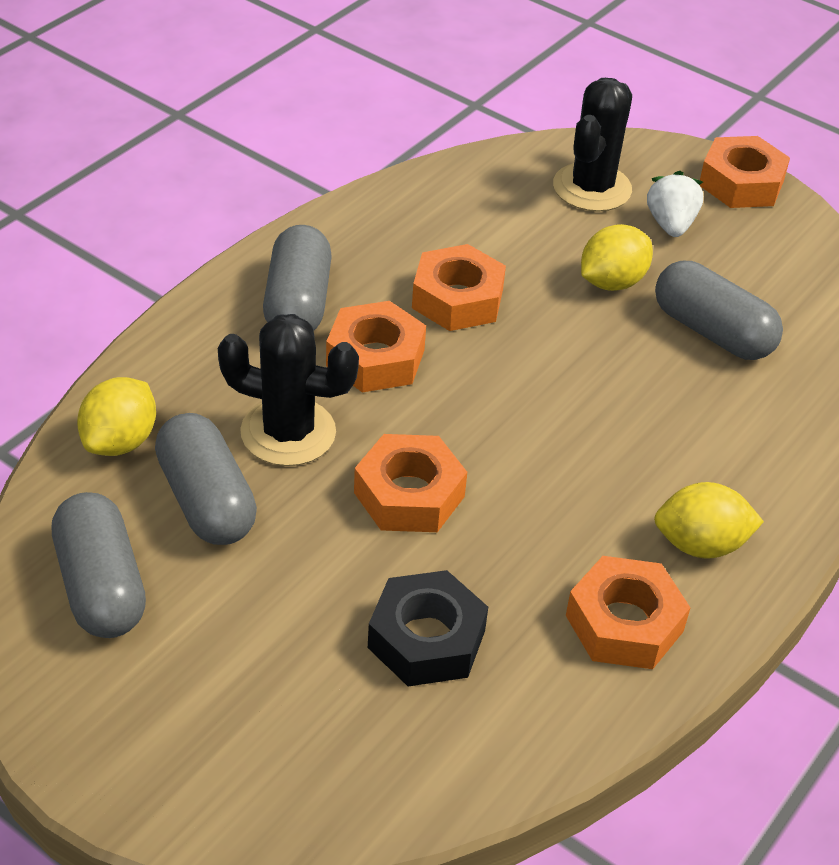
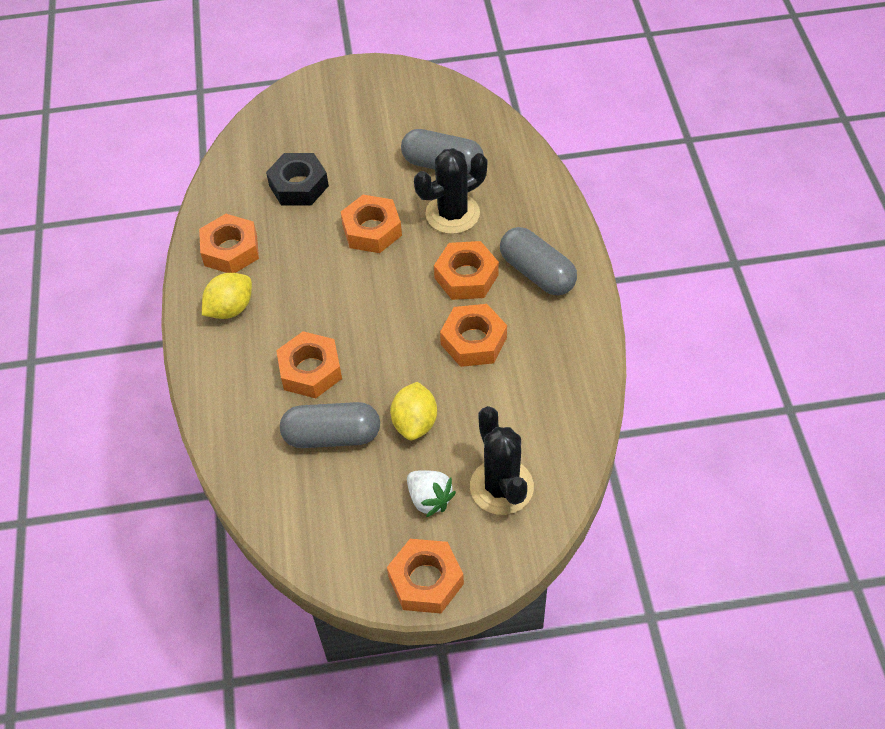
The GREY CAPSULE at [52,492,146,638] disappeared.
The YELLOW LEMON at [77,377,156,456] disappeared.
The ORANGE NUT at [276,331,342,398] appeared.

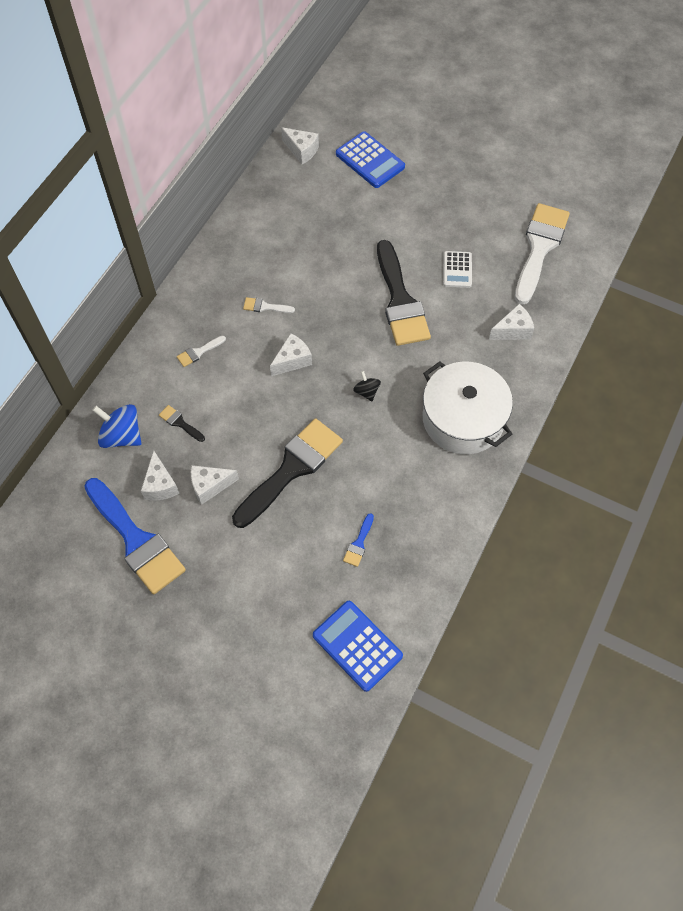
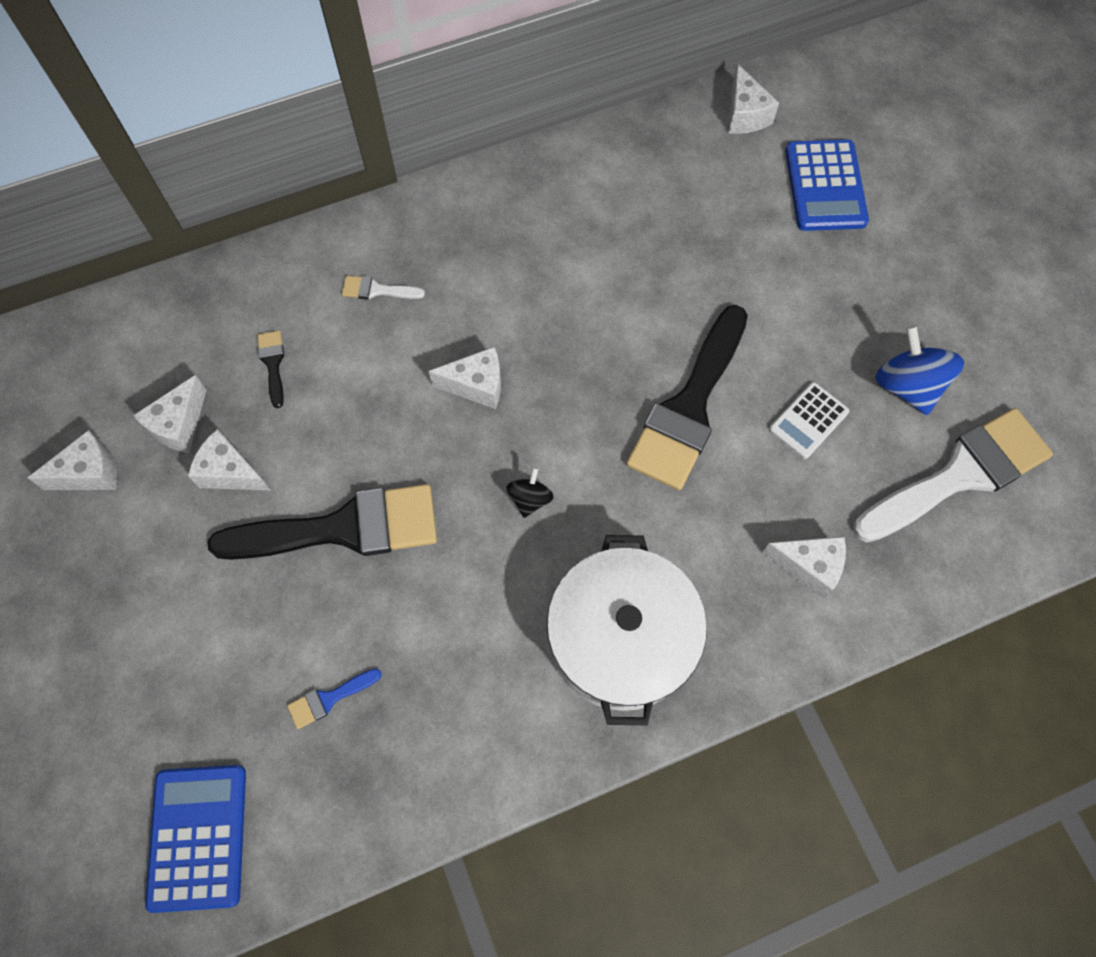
The BLUE BRUSH at [84,478,186,594] was replaced by the WHITE CHEESE at [28,430,117,490].
The BLUE SPINNING TOP moved from [92,404,141,448] to [875,325,964,415].
The WHITE BRUSH at [243,297,295,313] disappeared.

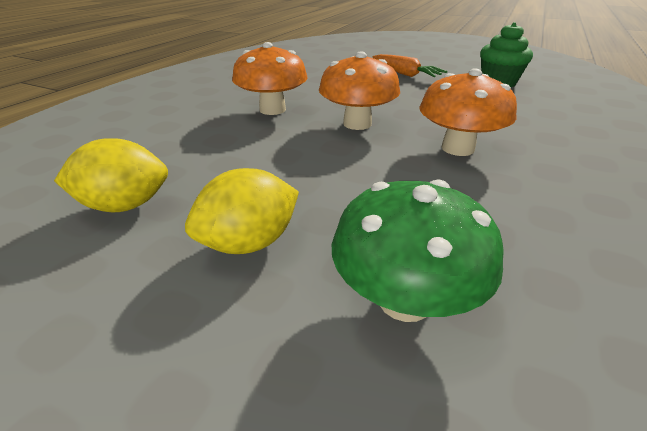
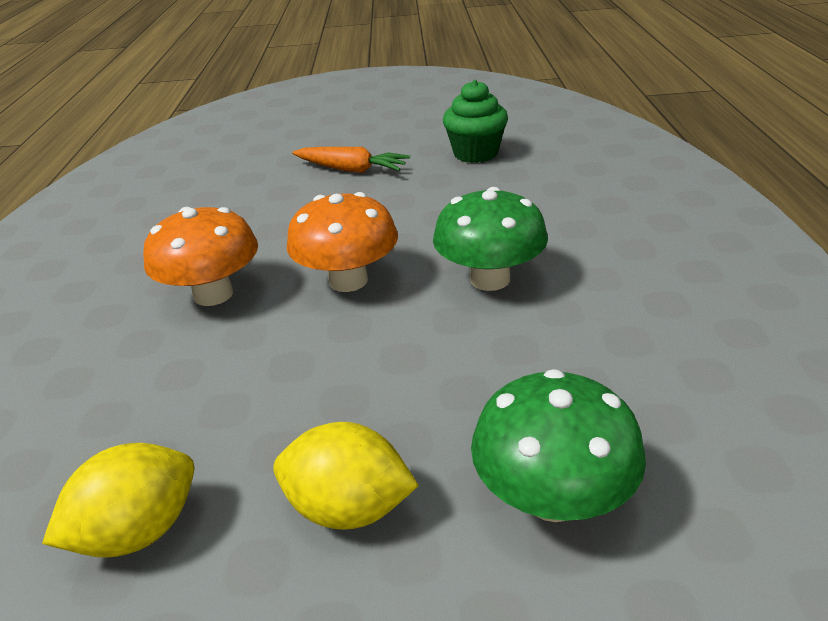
The YELLOW LEMON at [185,168,299,254] turned 75 degrees clockwise.
The ORANGE MUSHROOM at [419,68,517,156] became the GREEN MUSHROOM at [433,187,548,291].

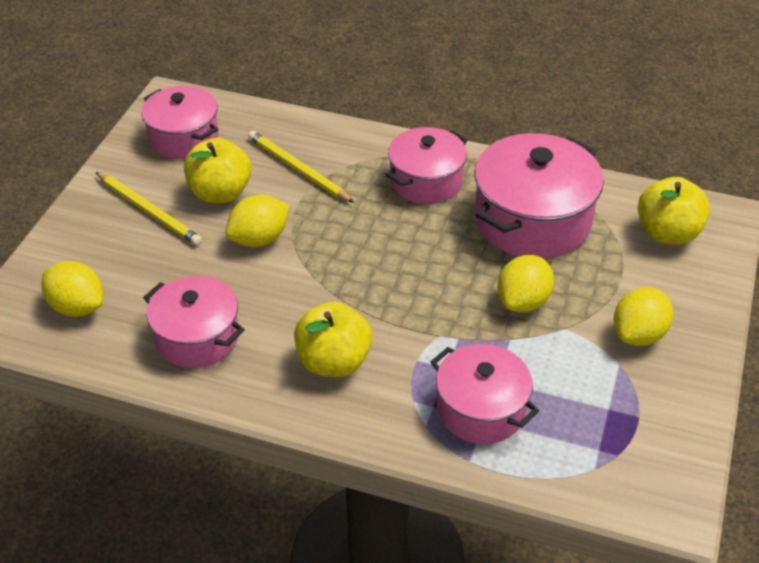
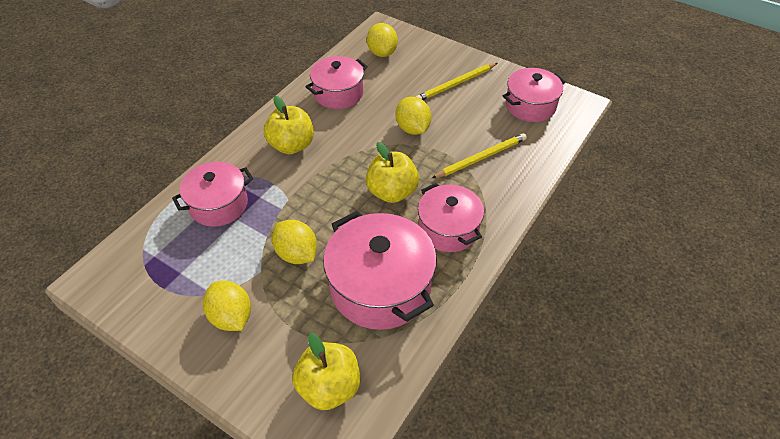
The YELLOW LEMON at [42,261,103,317] turned 60 degrees counterclockwise.
The YELLOW APPLE moved from [184,138,251,203] to [366,142,419,203].

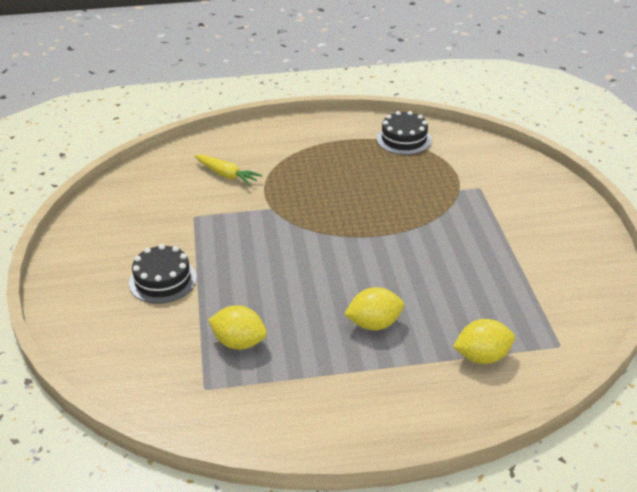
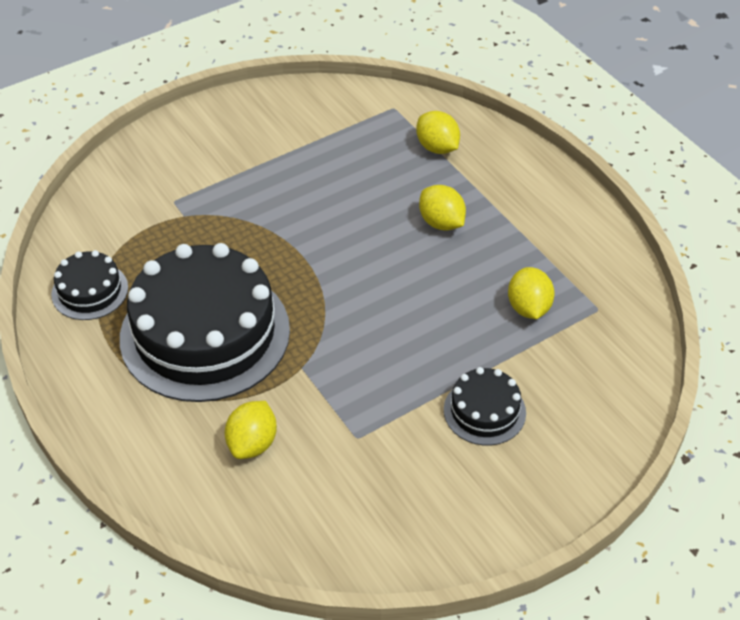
The YELLOW CARROT at [194,155,263,186] was replaced by the YELLOW LEMON at [225,401,277,459].
The BLACK CAKE at [120,243,290,402] appeared.

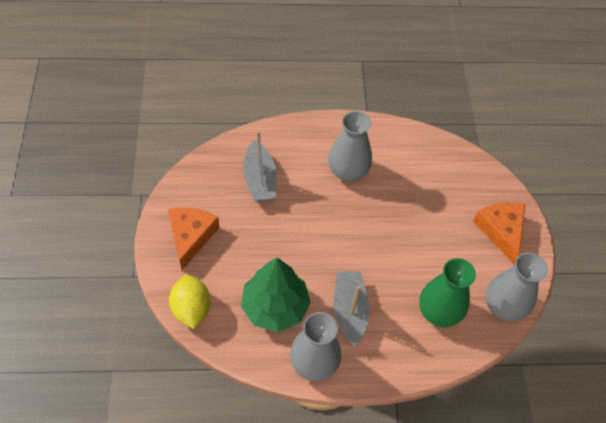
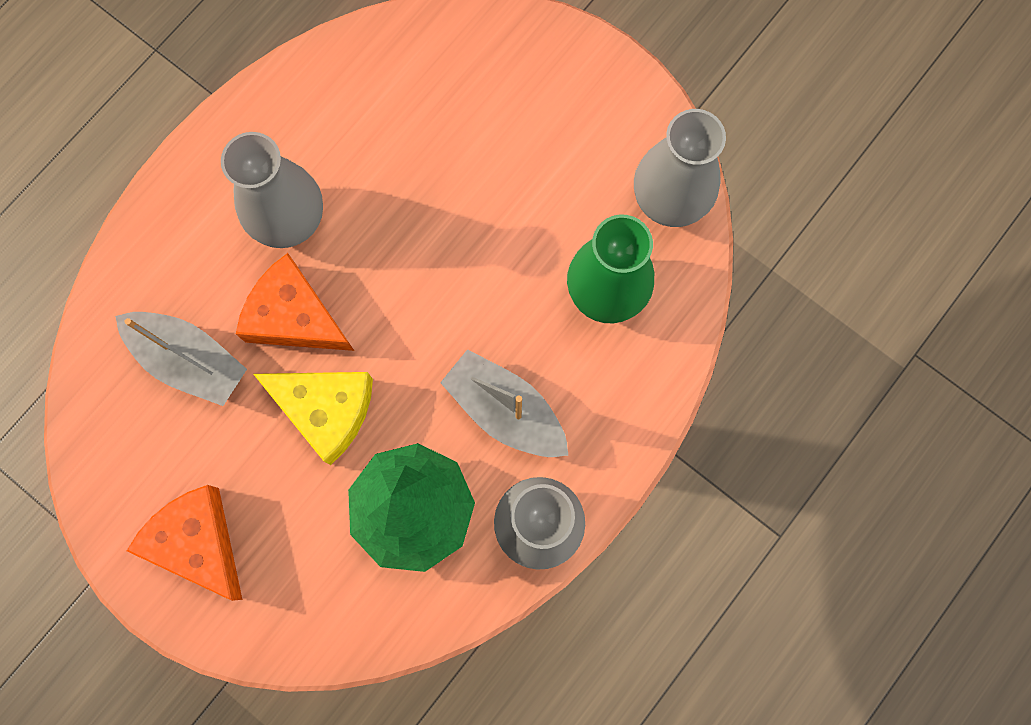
The YELLOW LEMON at [169,275,210,329] disappeared.
The ORANGE CHEESE moved from [473,203,525,263] to [236,253,354,351].
The YELLOW CHEESE at [254,372,373,465] appeared.

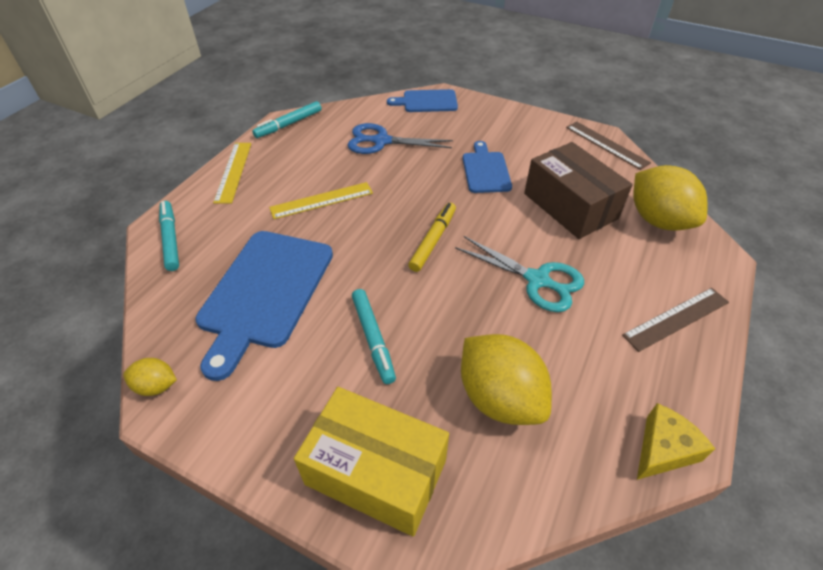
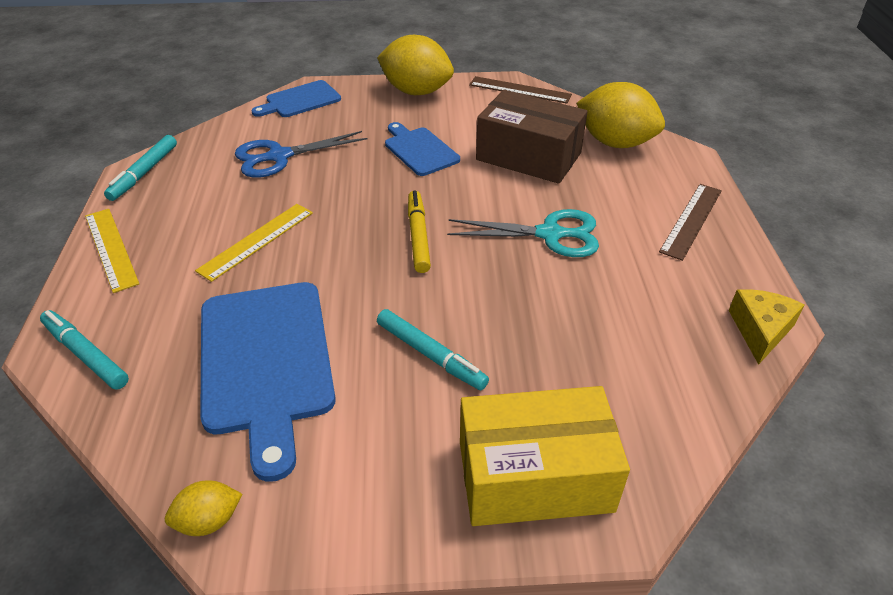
The YELLOW LEMON moved from [461,334,552,425] to [377,35,454,95].

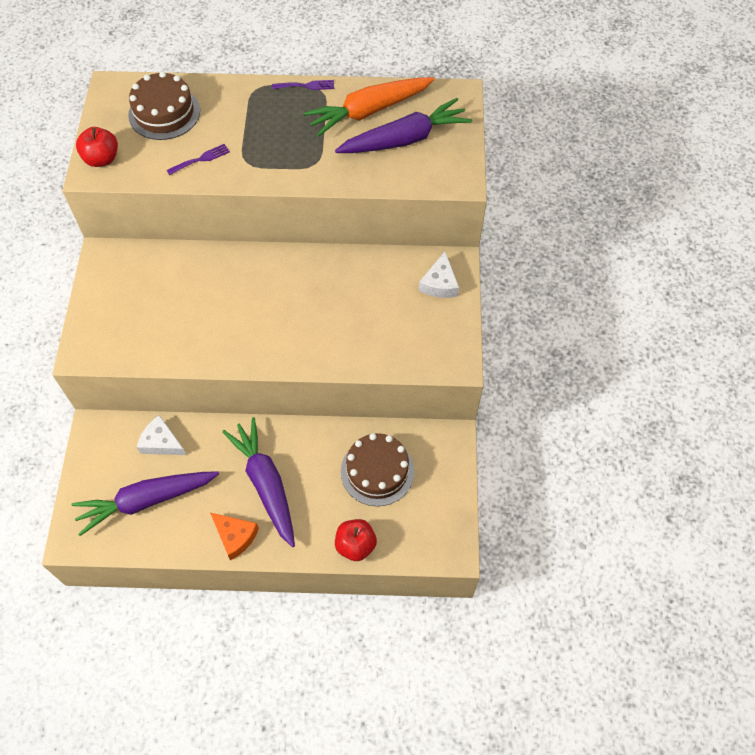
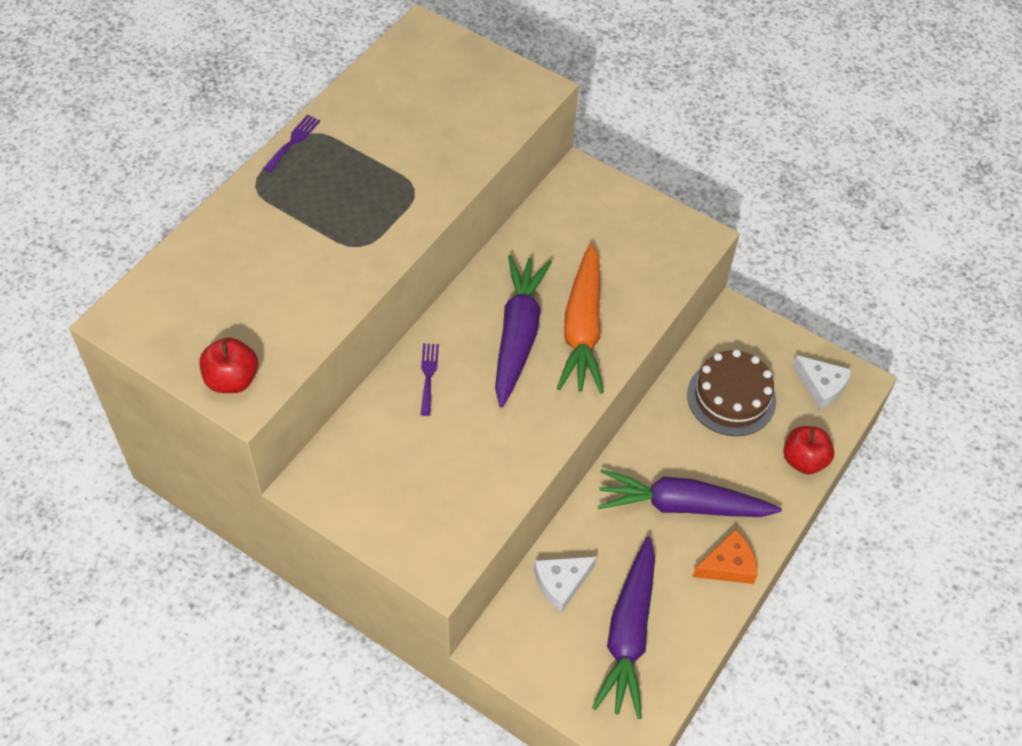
The BROWN CAKE at [128,71,200,140] disappeared.
The PURPLE FORK moved from [167,144,230,175] to [421,344,439,416].
The ORANGE CARROT moved from [303,77,435,137] to [557,243,604,394].
The PURPLE CARROT moved from [335,98,472,153] to [495,255,552,407].
The WHITE CHEESE moved from [419,251,459,298] to [792,355,852,410].

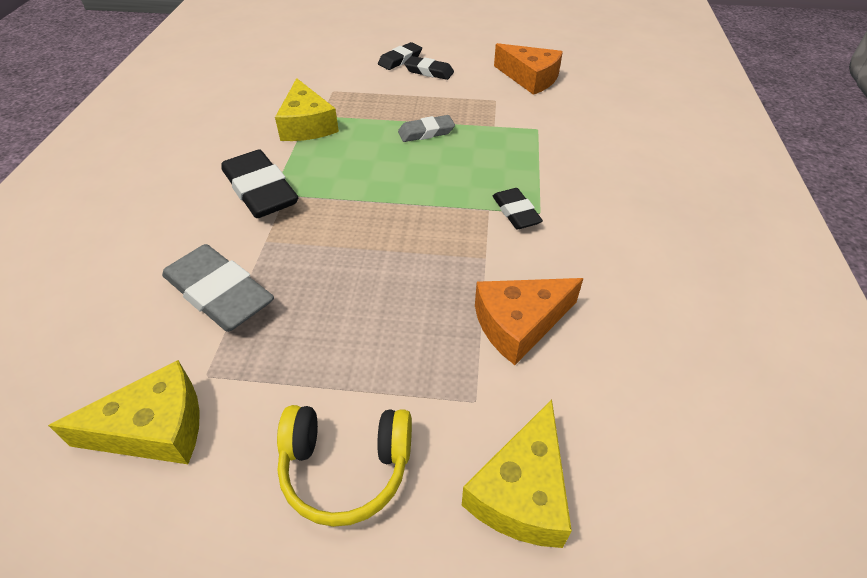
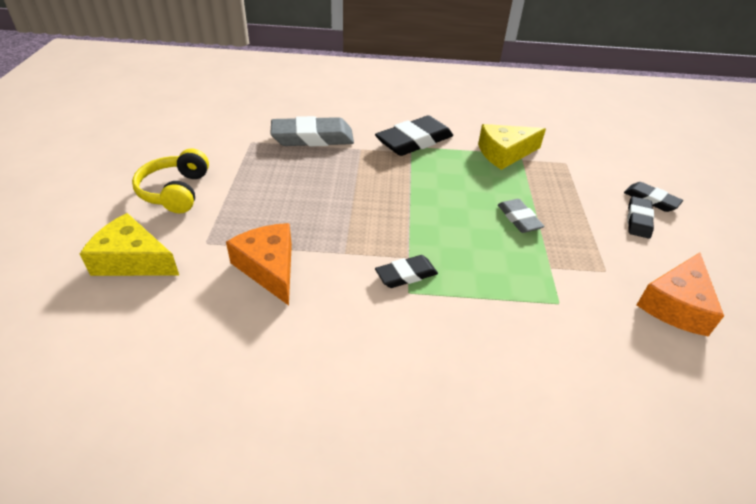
The YELLOW CHEESE at [48,360,200,464] disappeared.
The GREY ERASER at [162,244,274,332] turned 45 degrees clockwise.

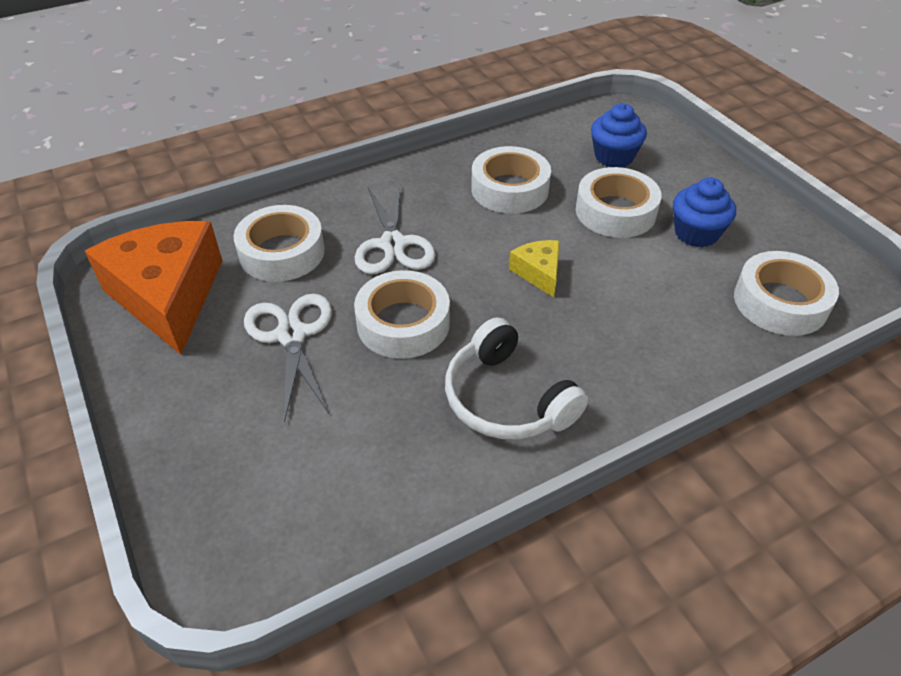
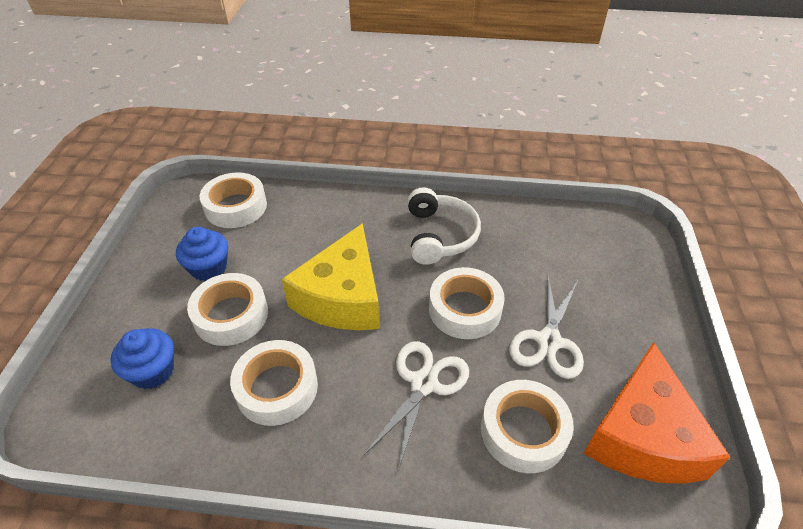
The YELLOW CHEESE at [509,240,560,297] changed to 2.19 times the size.

